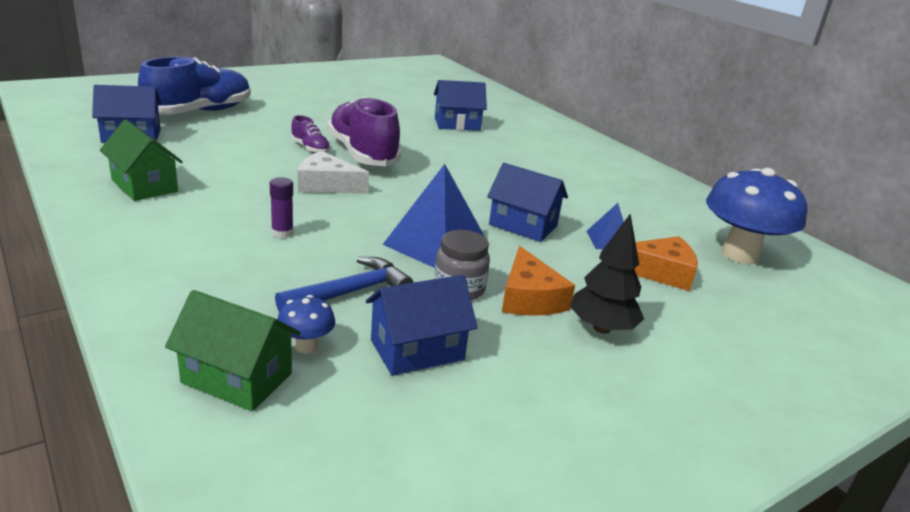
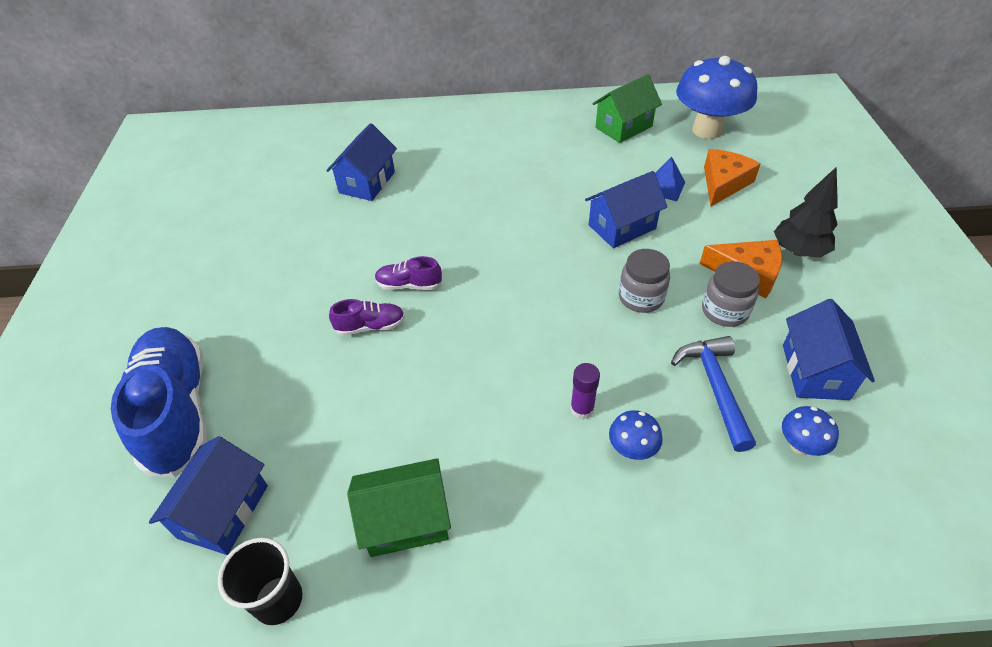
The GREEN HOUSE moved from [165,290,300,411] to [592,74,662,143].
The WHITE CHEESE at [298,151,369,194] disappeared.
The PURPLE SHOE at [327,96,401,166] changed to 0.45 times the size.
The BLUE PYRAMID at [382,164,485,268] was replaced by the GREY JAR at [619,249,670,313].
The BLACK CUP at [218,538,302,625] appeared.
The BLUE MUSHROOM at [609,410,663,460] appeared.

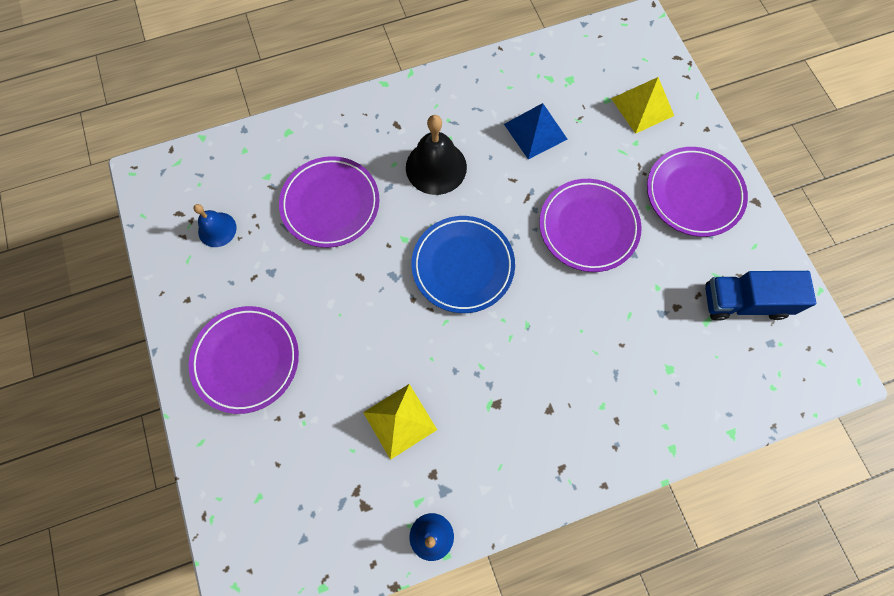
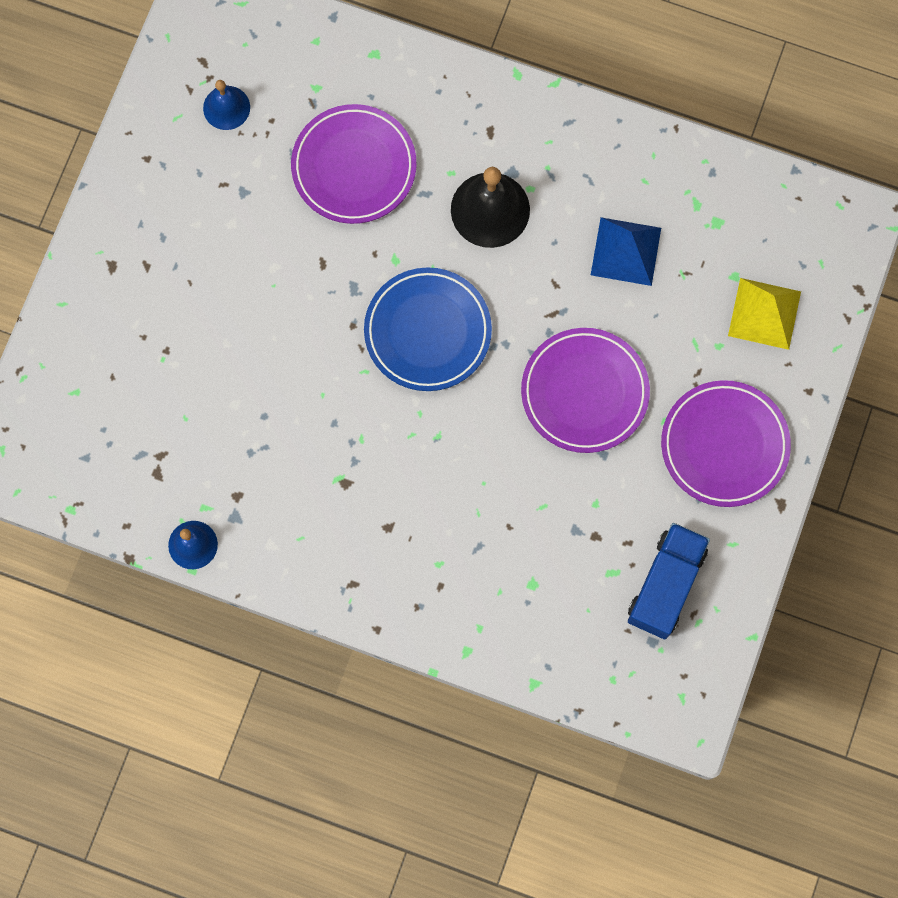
The PURPLE PLATE at [189,306,299,414] disappeared.
The YELLOW PYRAMID at [363,384,437,460] disappeared.
The BLUE TRUCK at [705,271,816,321] turned 75 degrees clockwise.

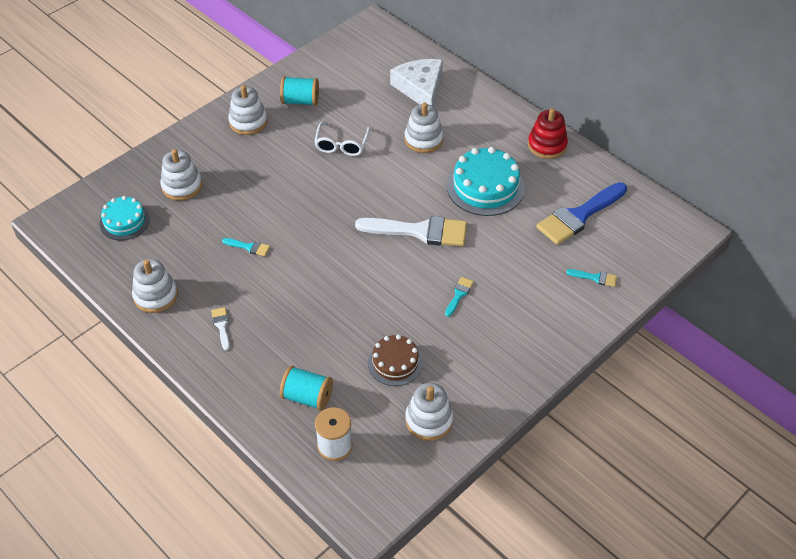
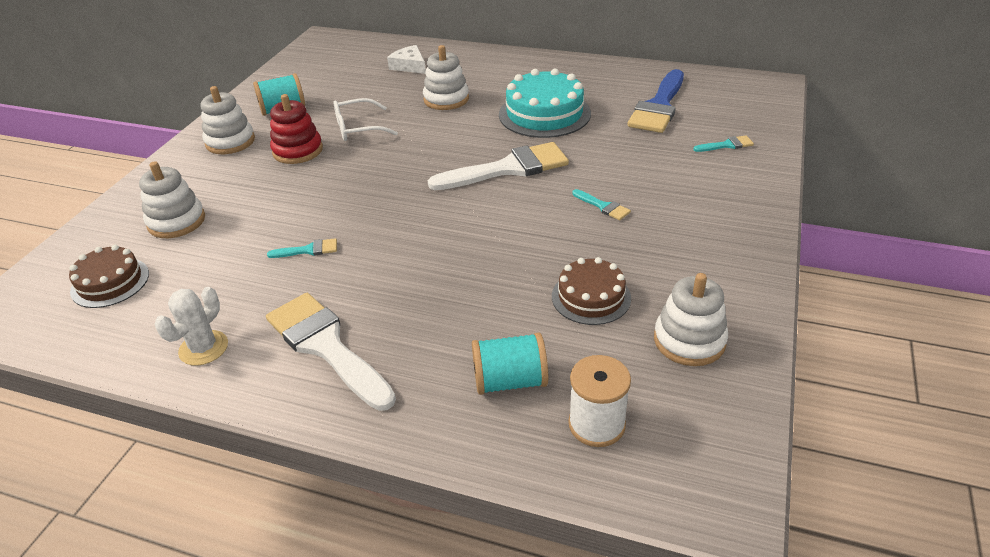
The TURQUOISE CAKE at [99,196,150,240] became the BROWN CAKE at [69,245,149,308].
The WHITE STACKING TOY at [132,259,178,313] was replaced by the WHITE CACTUS at [155,287,228,366].
The WHITE BRUSH at [211,307,230,351] changed to 2.31 times the size.
The WHITE GLASSES at [314,122,370,156] turned 90 degrees clockwise.
The WHITE CHEESE at [390,59,443,106] changed to 0.60 times the size.
The TURQUOISE BRUSH at [445,277,474,317] turned 135 degrees clockwise.
The RED STACKING TOY moved from [528,108,568,159] to [270,94,323,164].

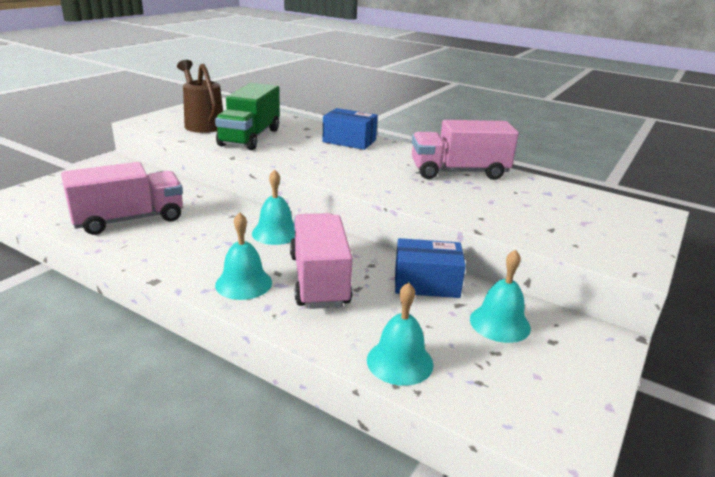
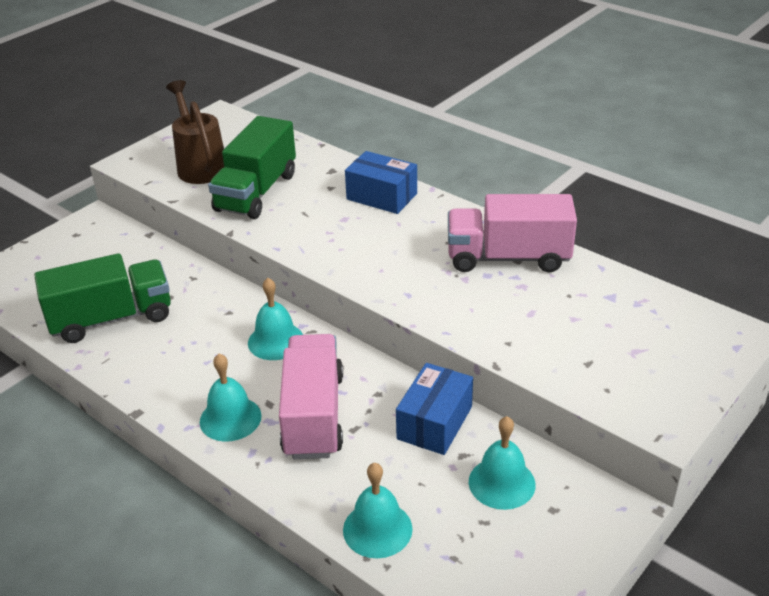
The PINK TRUCK at [61,162,183,235] became the GREEN TRUCK at [34,253,171,343].
The BLUE BOX at [395,238,466,298] turned 75 degrees counterclockwise.

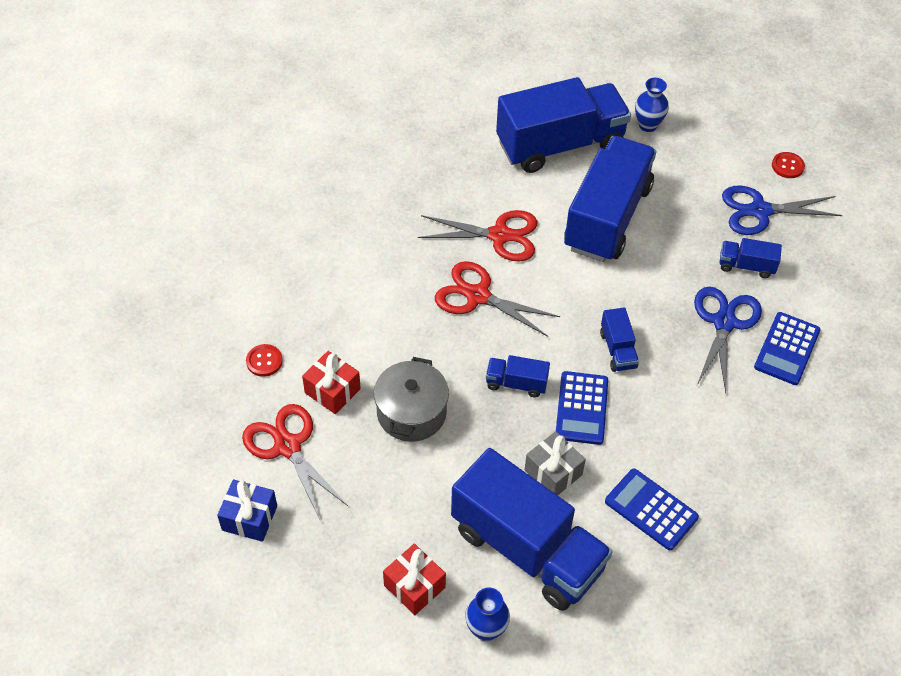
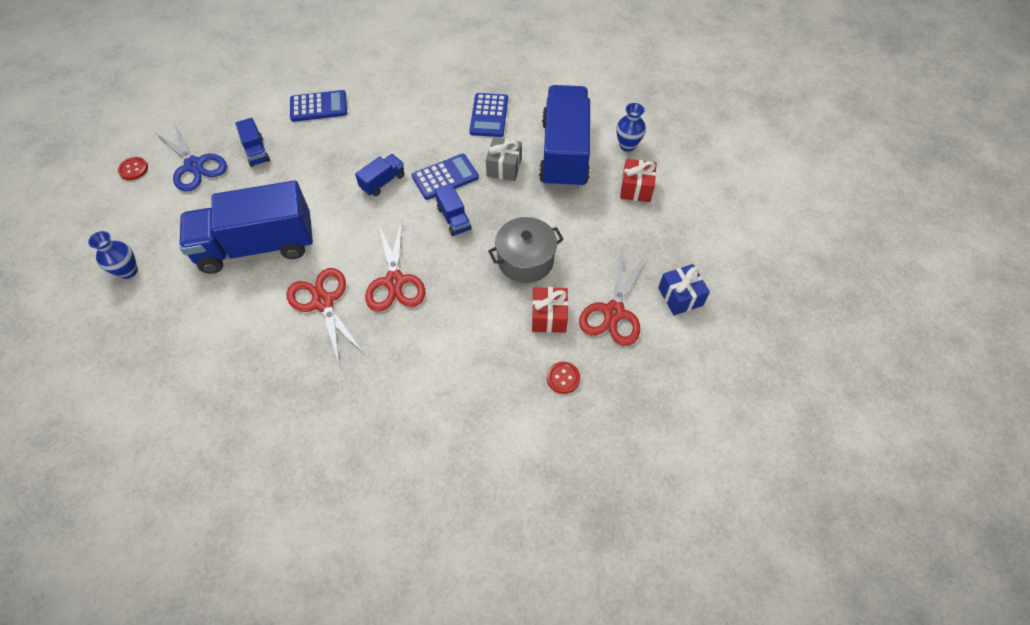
The BLUE TRUCK at [496,77,631,173] disappeared.
The BLUE SCISSORS at [694,287,762,393] disappeared.

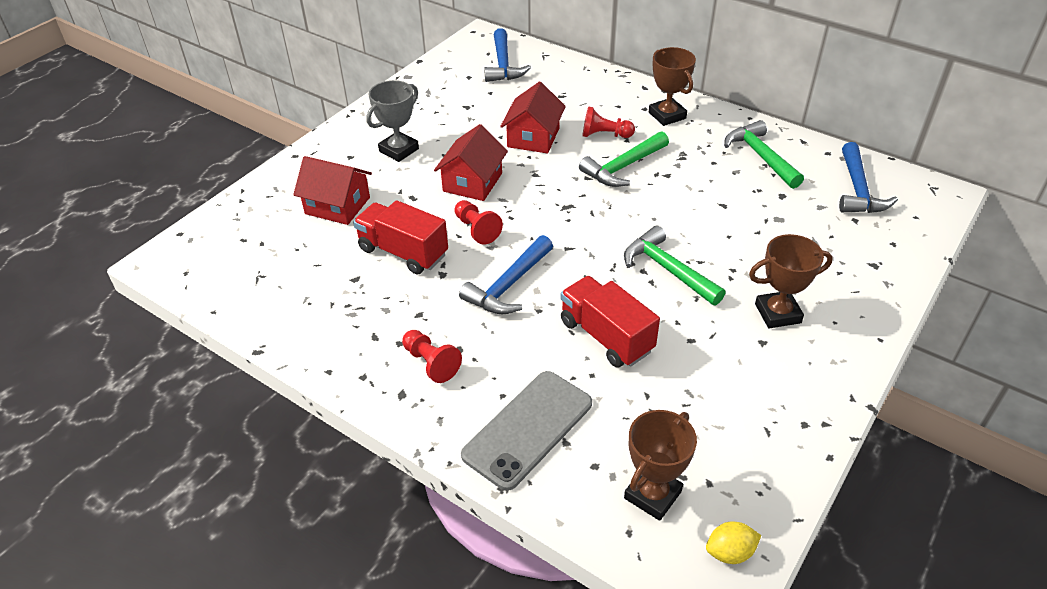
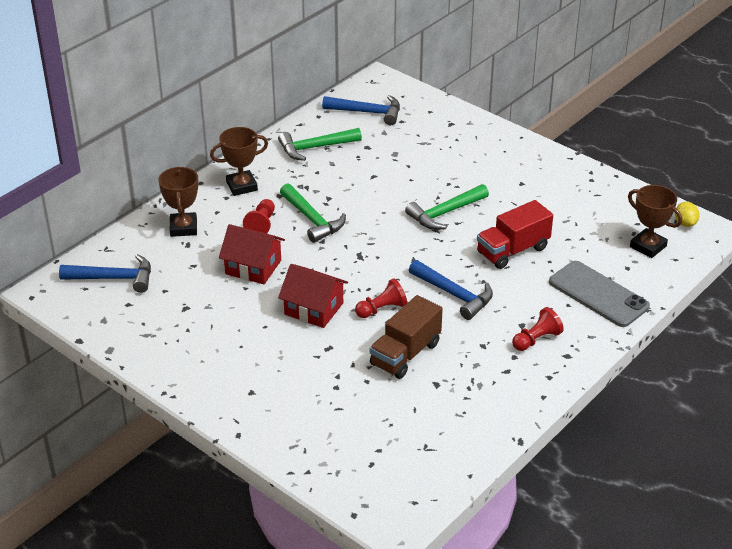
The RED HOUSE at [293,156,372,225] disappeared.
The RED TRUCK at [353,200,448,274] became the BROWN TRUCK at [370,295,443,379].
The GREY TROPHY at [366,80,419,162] disappeared.
The BROWN TROPHY moved from [749,234,833,328] to [158,167,199,237].

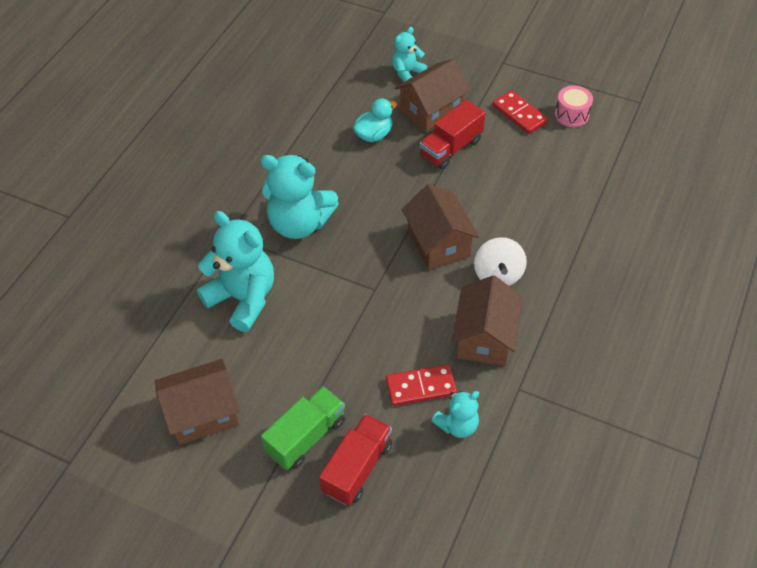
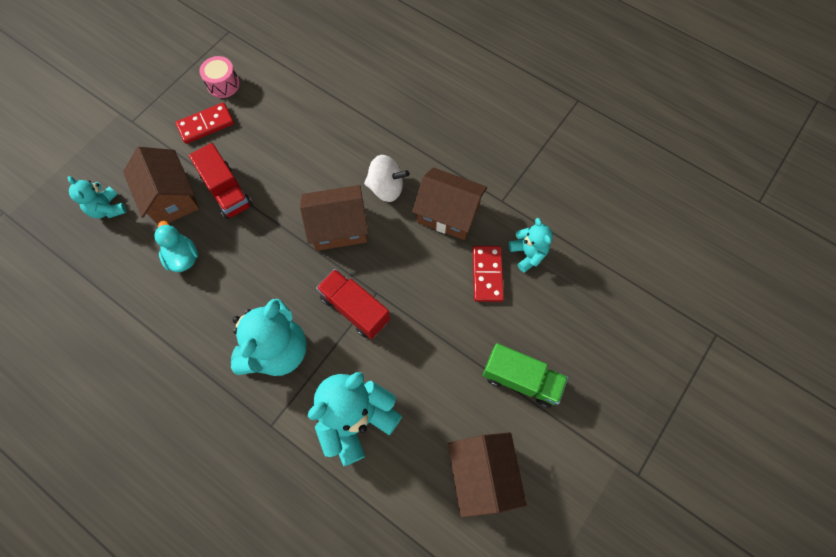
The GREEN TRUCK at [261,386,345,470] turned 150 degrees clockwise.
The RED TRUCK moved from [319,414,392,506] to [316,269,390,339].

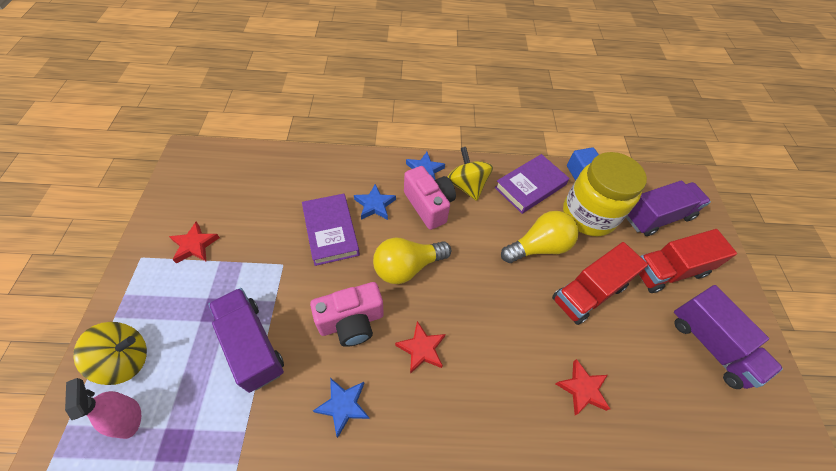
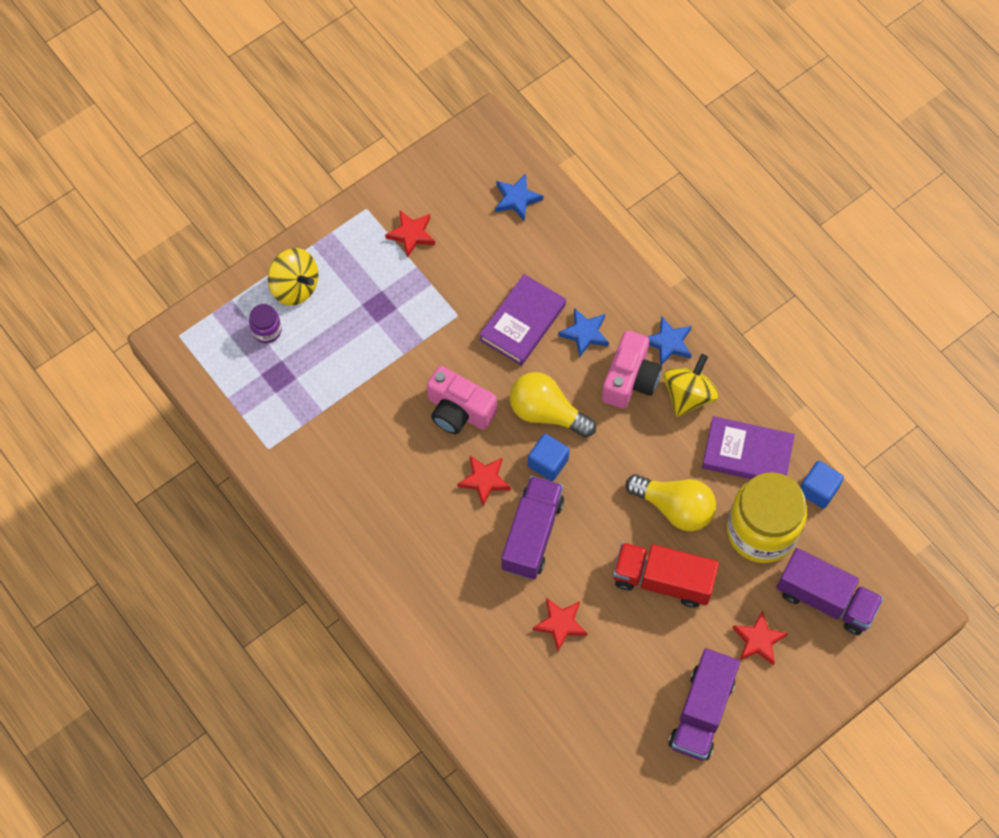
The PINK SPRAY BOTTLE at [65,378,141,439] was replaced by the PURPLE JAR at [249,304,282,343].
The PURPLE TRUCK moved from [208,288,284,393] to [502,476,564,579].
The BLUE STAR moved from [313,378,370,438] to [495,174,543,221].
The RED TRUCK at [638,229,737,293] was replaced by the RED STAR at [732,610,788,665].
The BLUE CUBE at [528,434,569,481] appeared.

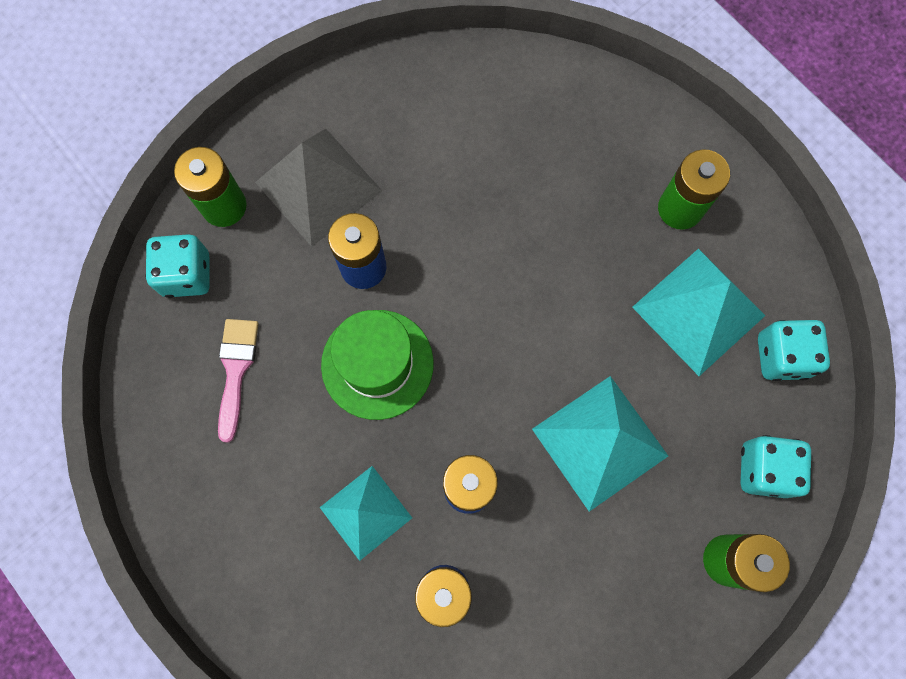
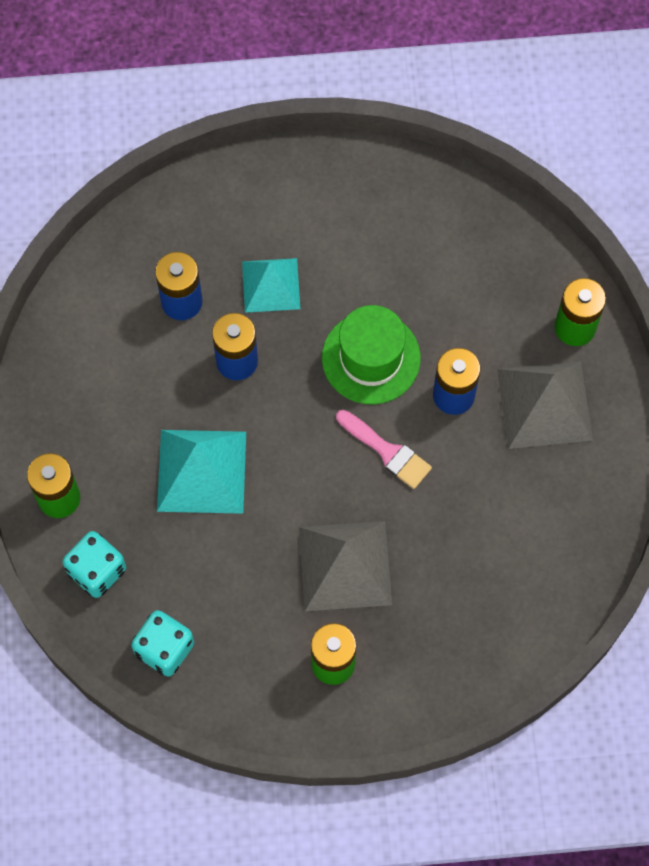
The TURQUOISE DICE at [145,234,210,298] disappeared.
The PINK BRUSH moved from [218,319,259,443] to [336,410,432,489].
The TURQUOISE PYRAMID at [632,249,765,376] disappeared.
The GREY PYRAMID at [299,521,392,611] appeared.

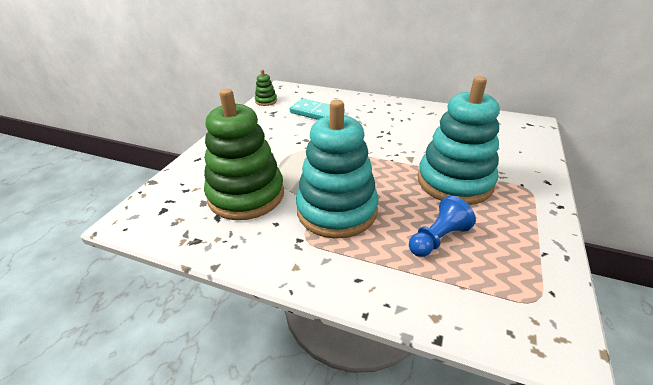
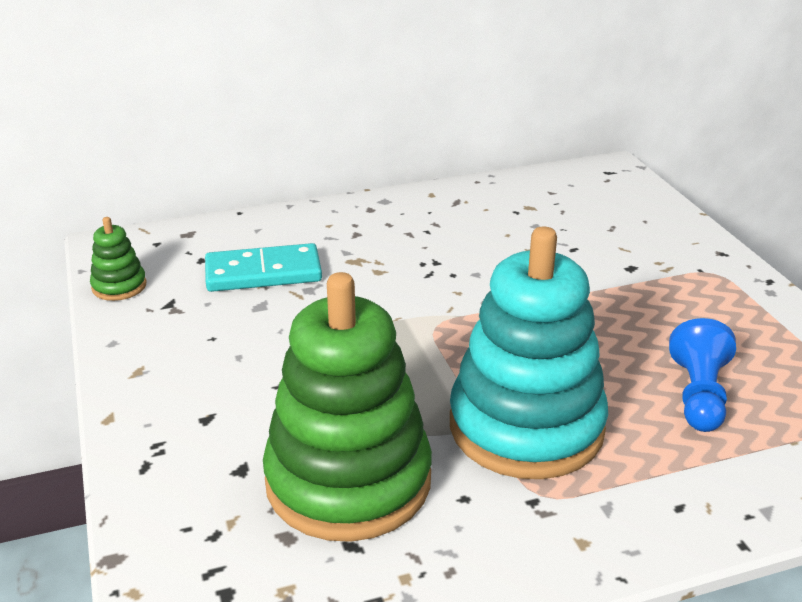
The TURQUOISE STACKING TOY at [418,76,500,205] disappeared.

